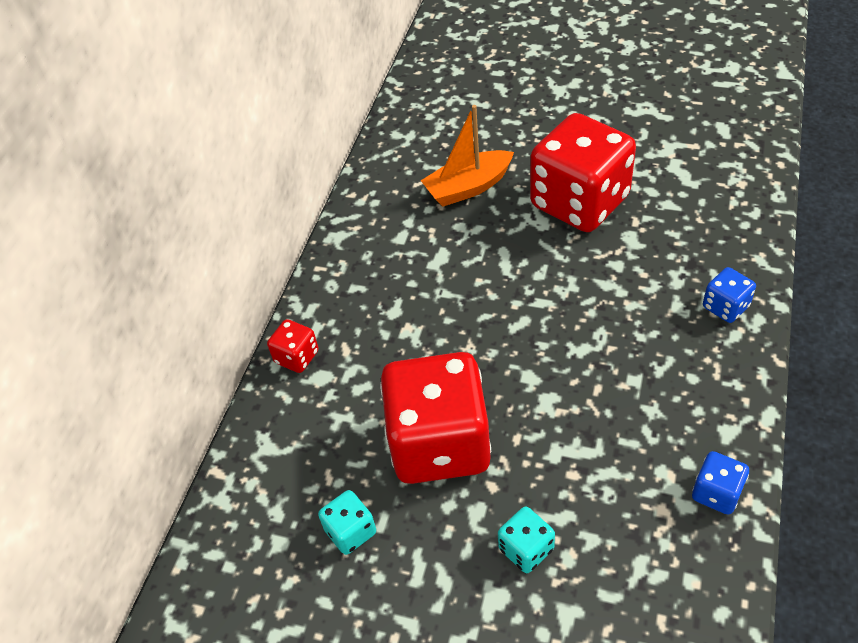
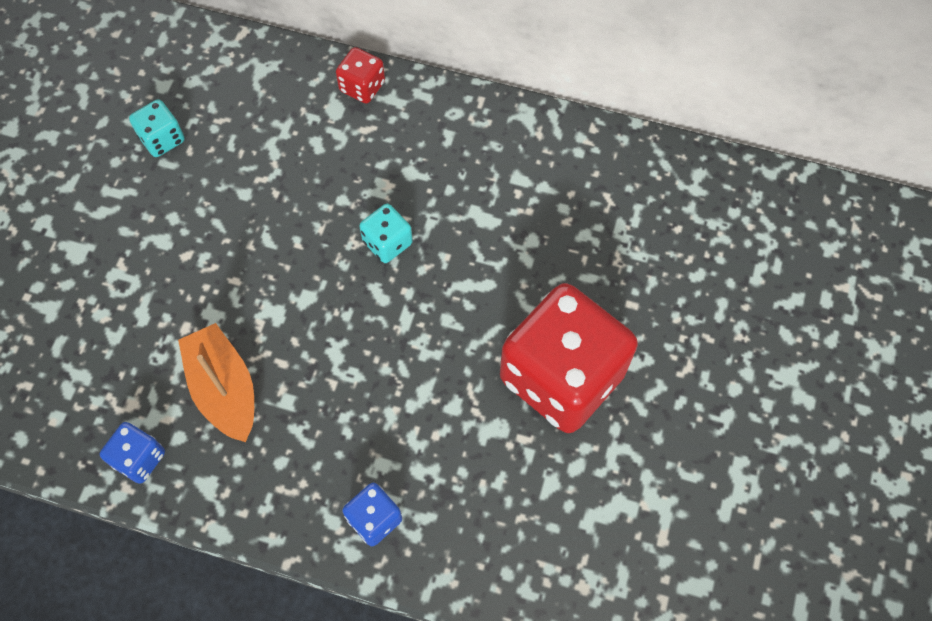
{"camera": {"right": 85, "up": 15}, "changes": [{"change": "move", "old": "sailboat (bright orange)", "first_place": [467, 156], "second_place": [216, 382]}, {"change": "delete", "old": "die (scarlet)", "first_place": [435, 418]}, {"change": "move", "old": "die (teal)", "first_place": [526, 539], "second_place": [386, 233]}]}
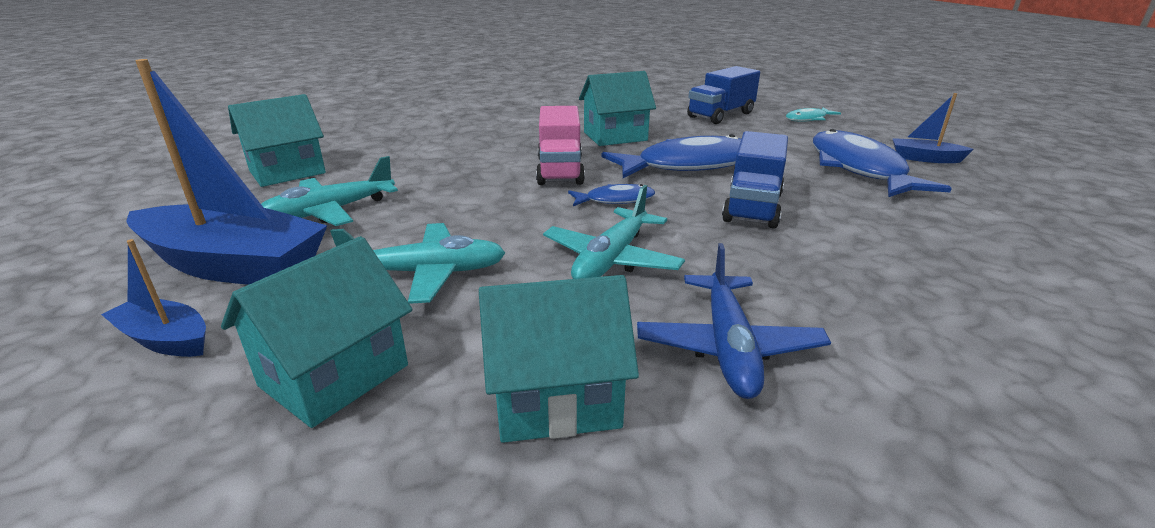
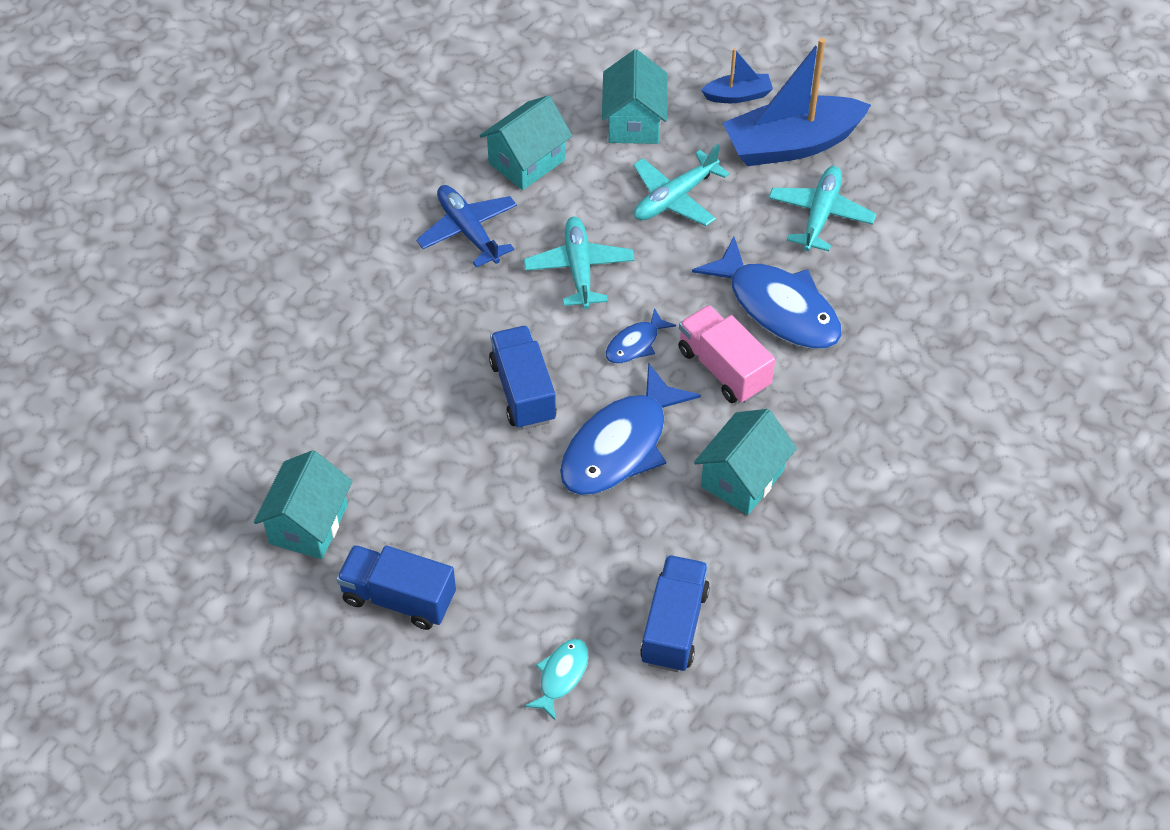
{"camera": {"right": 145, "up": 25}, "changes": [{"change": "replace", "old": "sailboat (blue)", "new": "truck (blue)", "first_place": [932, 128], "second_place": [396, 587]}, {"change": "move", "old": "cottage (teal)", "first_place": [277, 140], "second_place": [303, 504]}, {"change": "move", "old": "toy fish (blue)", "first_place": [882, 163], "second_place": [767, 293]}]}
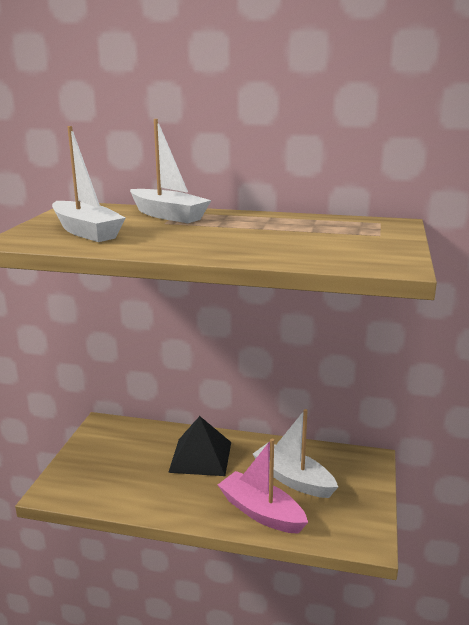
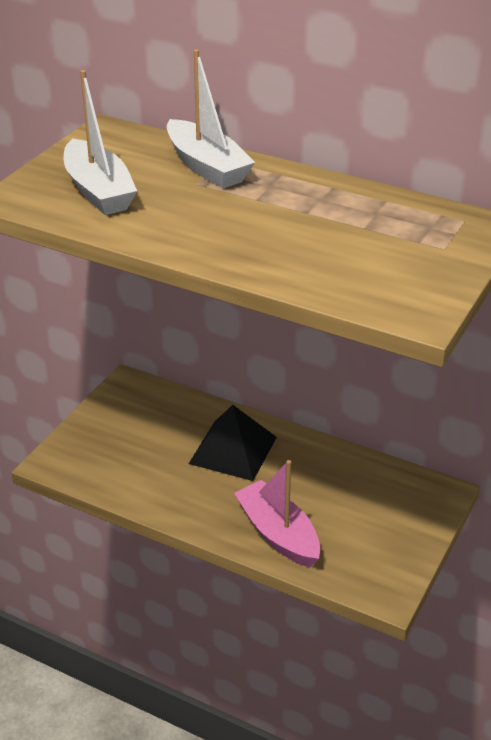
{"camera": {"right": 15, "up": 15}, "changes": [{"change": "delete", "old": "sailboat (snow-white)", "first_place": [295, 453]}]}
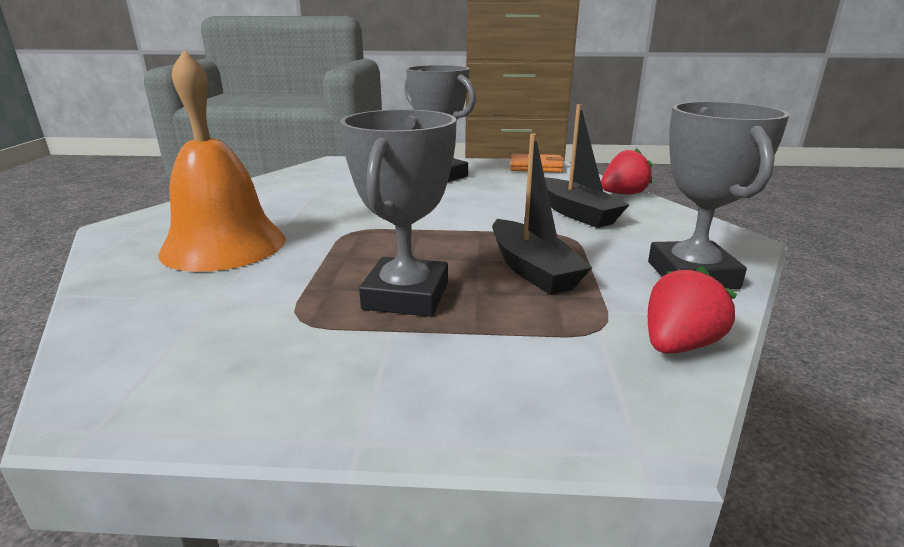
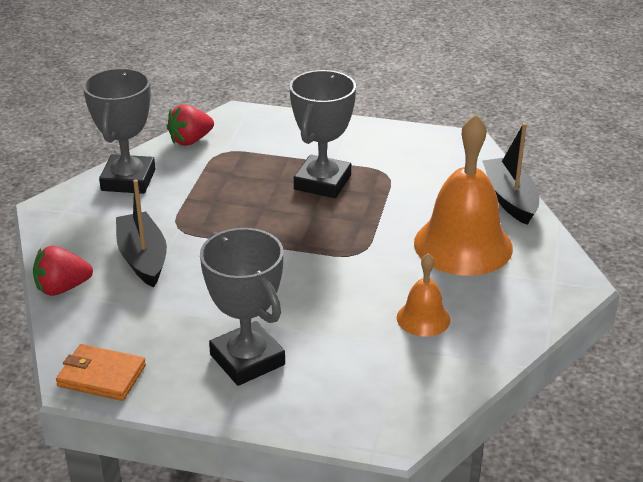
{"camera": {"right": -170, "up": 10}, "changes": [{"change": "move", "old": "sailboat (jet-black)", "first_place": [543, 214], "second_place": [510, 174]}, {"change": "insert", "new": "hand bell (bright orange)", "second_place": [424, 295]}]}
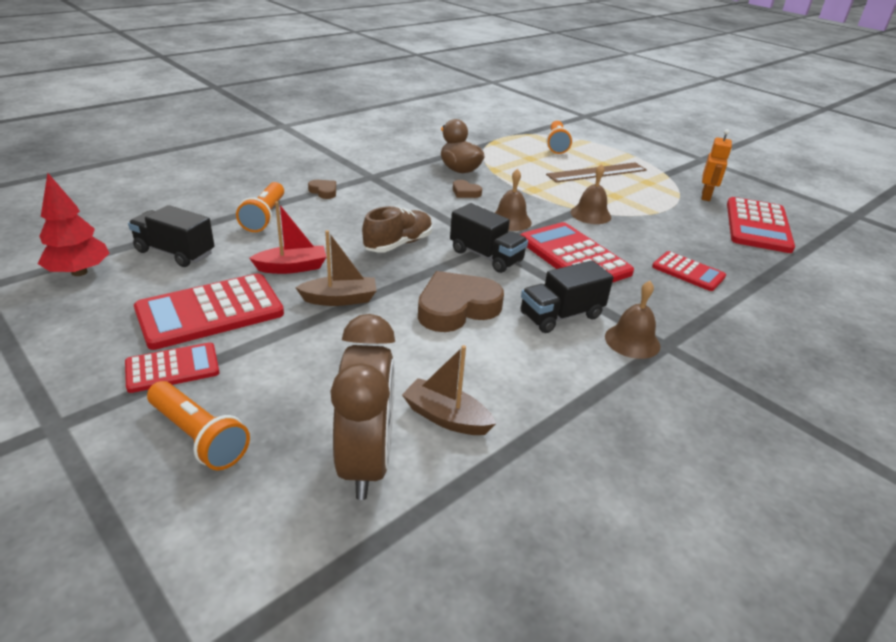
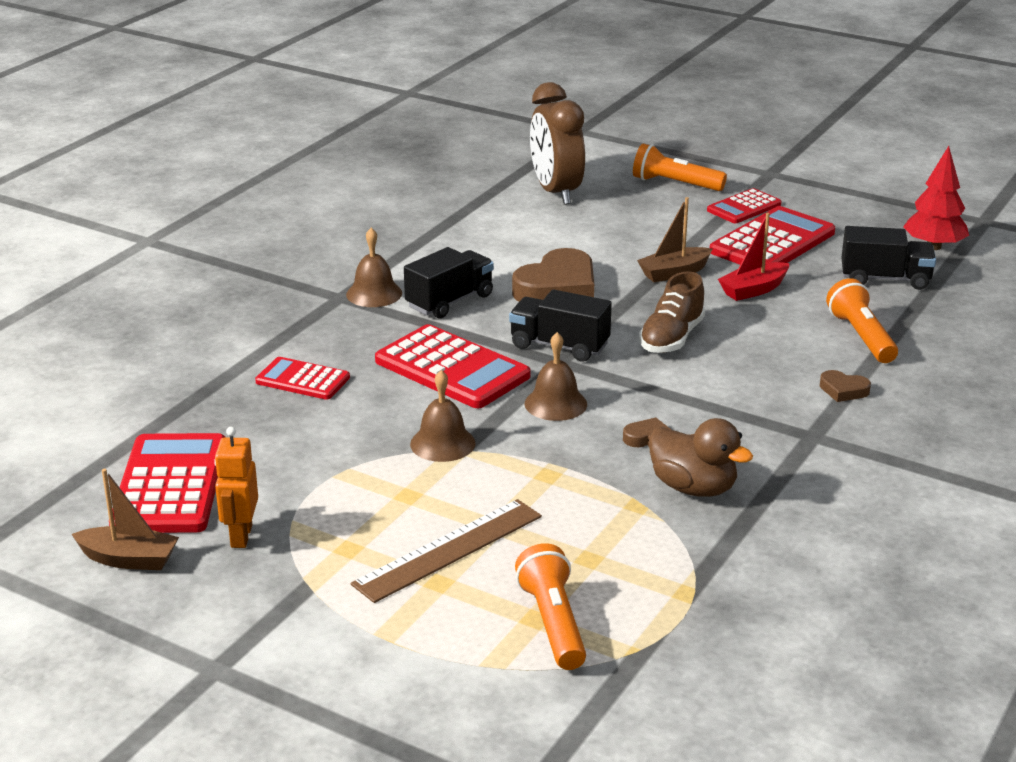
{"camera": {"right": 165, "up": -5}, "changes": [{"change": "move", "old": "sailboat (russet)", "first_place": [449, 390], "second_place": [125, 519]}]}
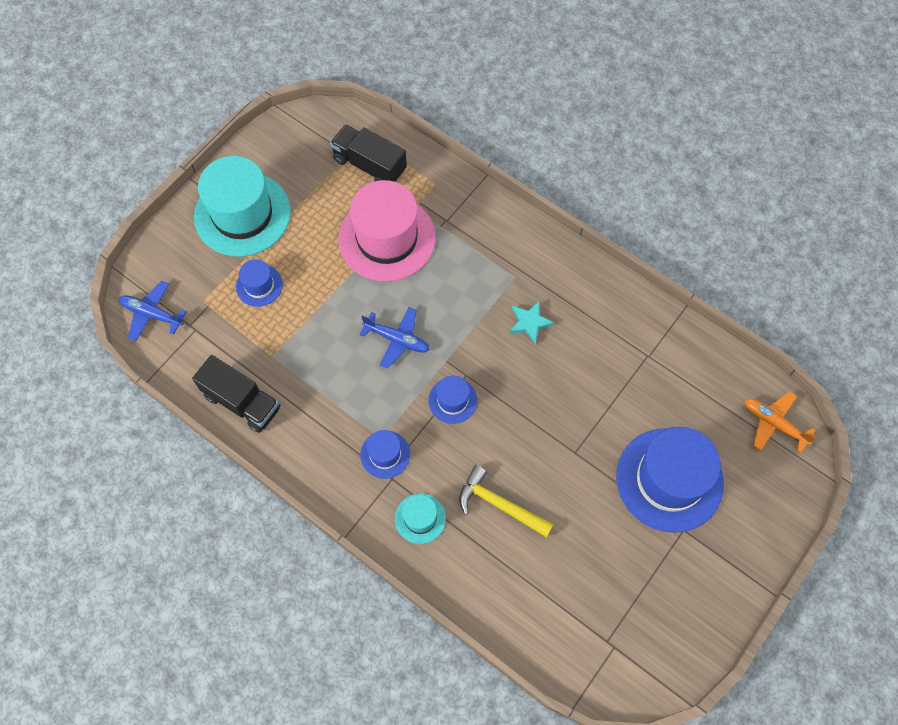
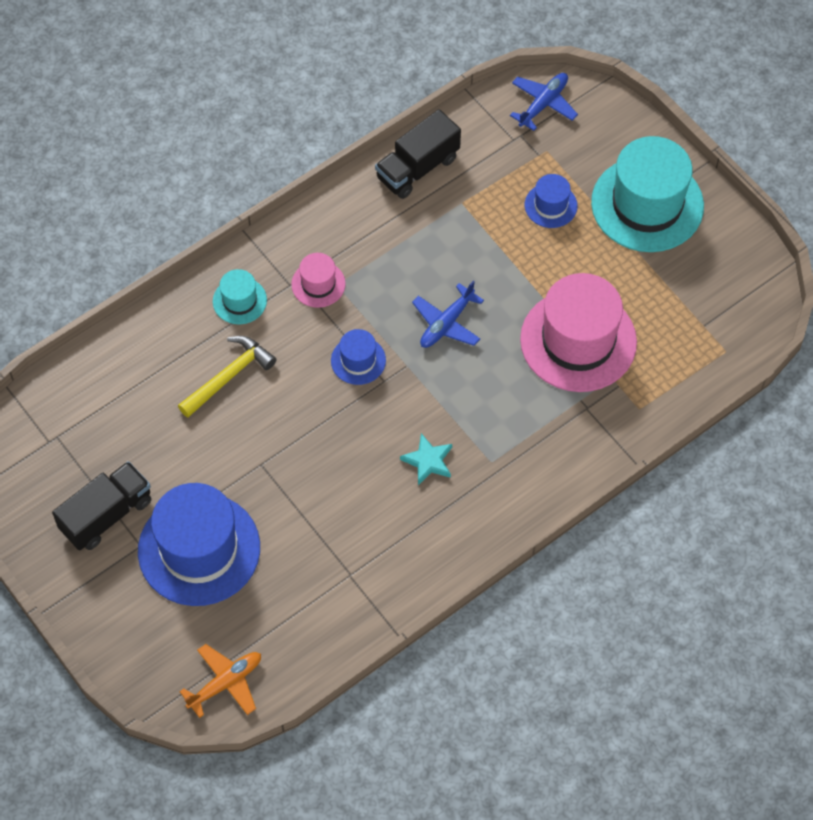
{"camera": {"right": 105, "up": -5}, "changes": [{"change": "move", "old": "truck (jet-black)", "first_place": [368, 153], "second_place": [101, 506]}, {"change": "recolor", "old": "tall hat (blue)", "new": "tall hat (rose-pink)", "first_place": [385, 454], "second_place": [318, 280]}]}
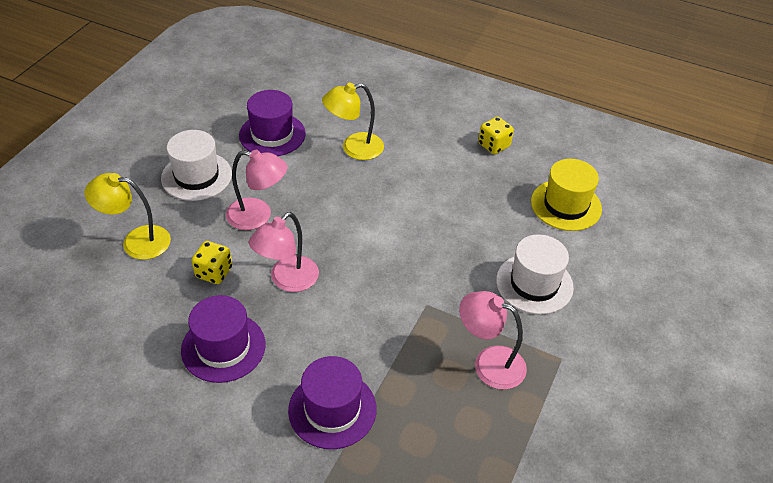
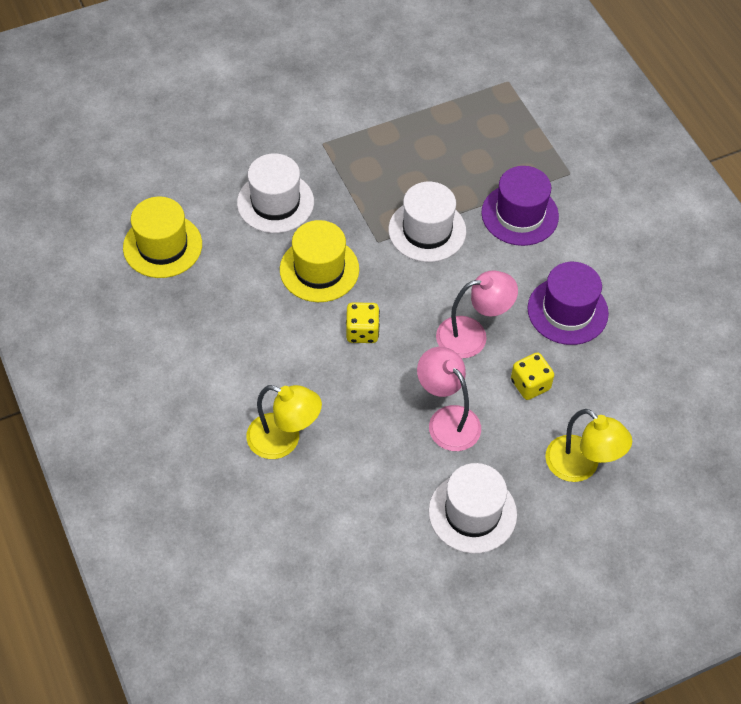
{"camera": {"right": -140, "up": 10}, "changes": [{"change": "delete", "old": "tall hat (purple)", "first_place": [272, 123]}, {"change": "move", "old": "die (bright yellow)", "first_place": [496, 135], "second_place": [363, 322]}, {"change": "delete", "old": "reading lamp (rose-pink)", "first_place": [493, 340]}, {"change": "insert", "new": "tall hat (snow-white)", "second_place": [427, 222]}, {"change": "insert", "new": "tall hat (bright yellow)", "second_place": [319, 261]}]}
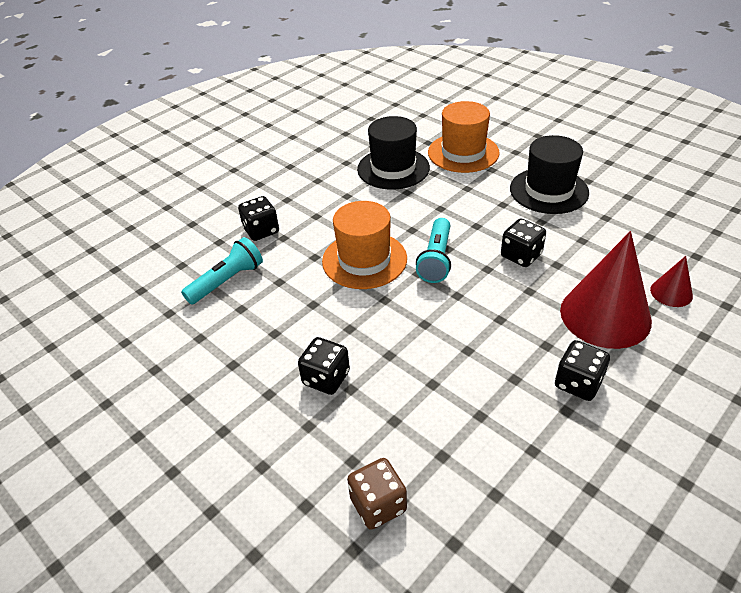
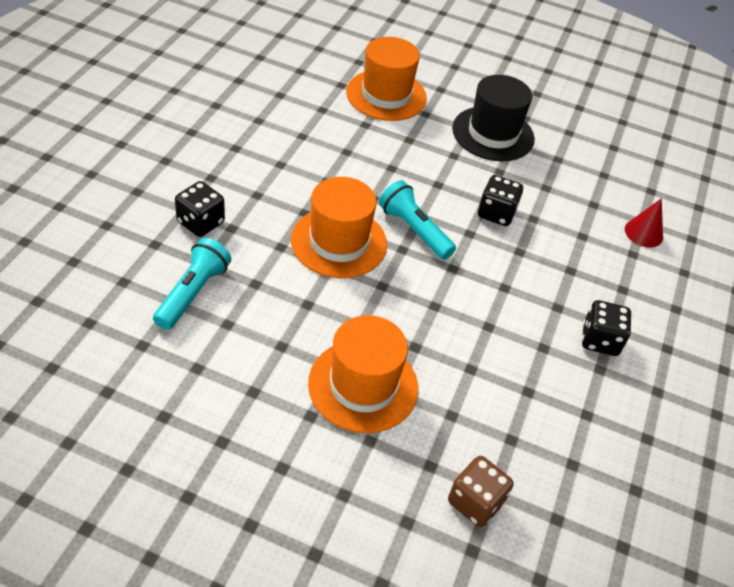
{"camera": {"right": -30, "up": 5}, "changes": [{"change": "delete", "old": "tall hat (jet-black)", "first_place": [393, 153]}, {"change": "rotate", "old": "pocket torch (teal)", "first_place": [433, 250], "second_place": [417, 220], "degrees": 150}, {"change": "delete", "old": "solid cone (scarlet)", "first_place": [606, 290]}, {"change": "replace", "old": "die (jet-black)", "new": "tall hat (bright orange)", "first_place": [324, 366], "second_place": [363, 374]}]}
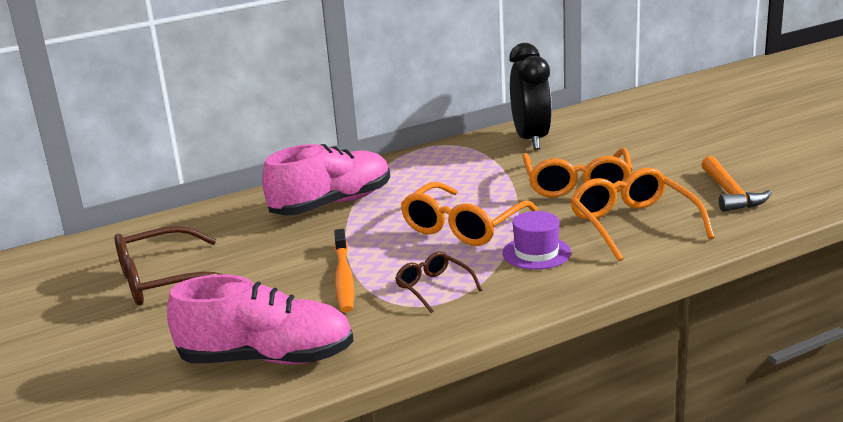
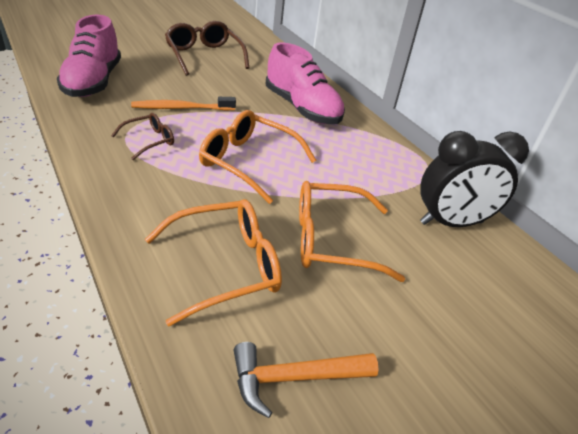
{"camera": {"right": 80, "up": 15}, "changes": [{"change": "delete", "old": "tall hat (purple)", "first_place": [536, 240]}]}
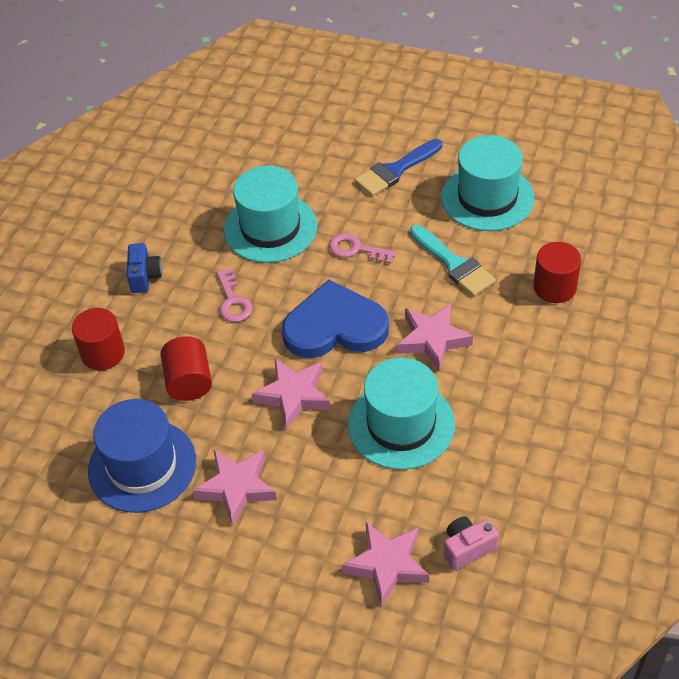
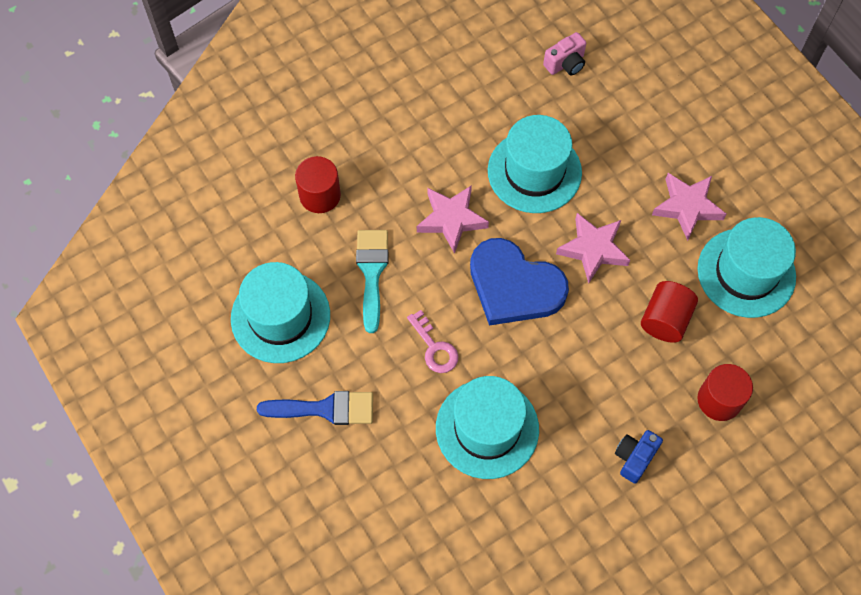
{"camera": {"right": -145, "up": 15}, "changes": [{"change": "delete", "old": "key (rose-pink)", "first_place": [234, 295]}, {"change": "recolor", "old": "tall hat (blue)", "new": "tall hat (teal)", "first_place": [142, 456], "second_place": [746, 267]}, {"change": "rotate", "old": "camera (rose-pink)", "first_place": [471, 543], "second_place": [564, 53], "degrees": -45}, {"change": "delete", "old": "star (rose-pink)", "first_place": [385, 564]}]}
